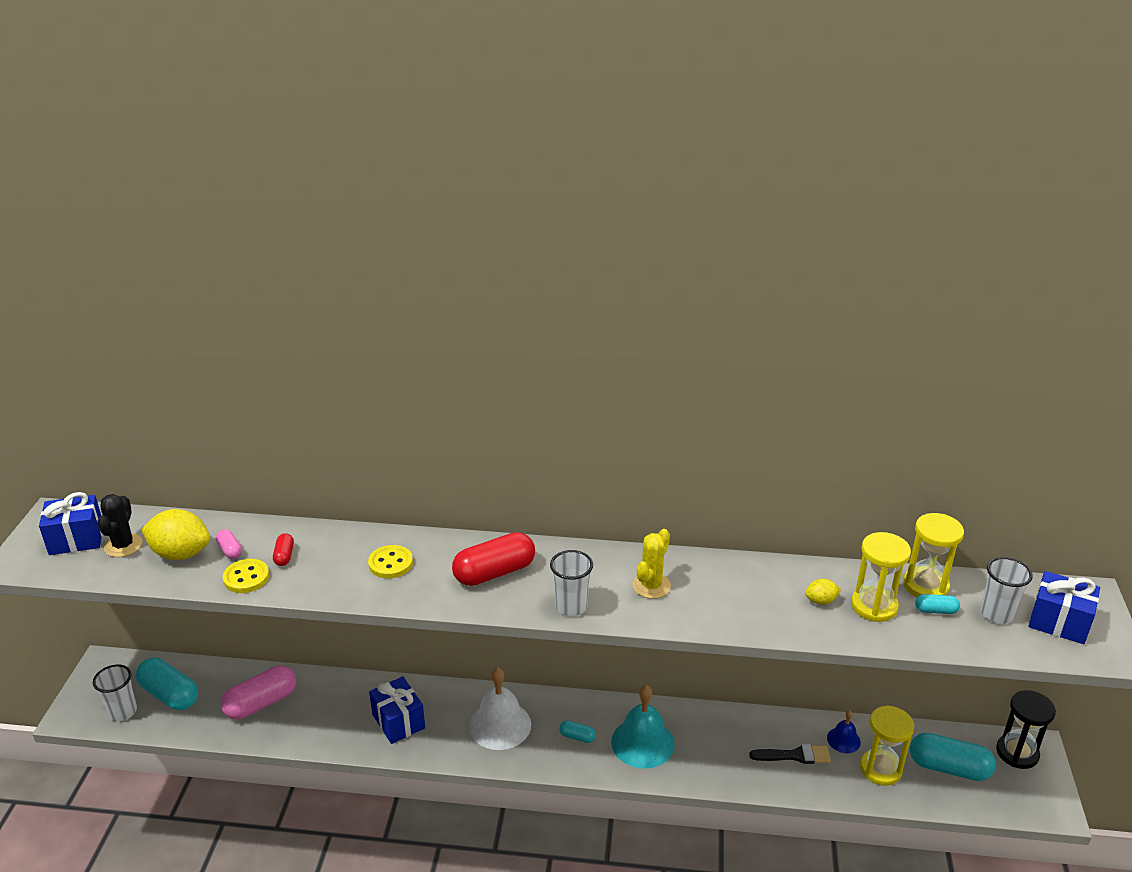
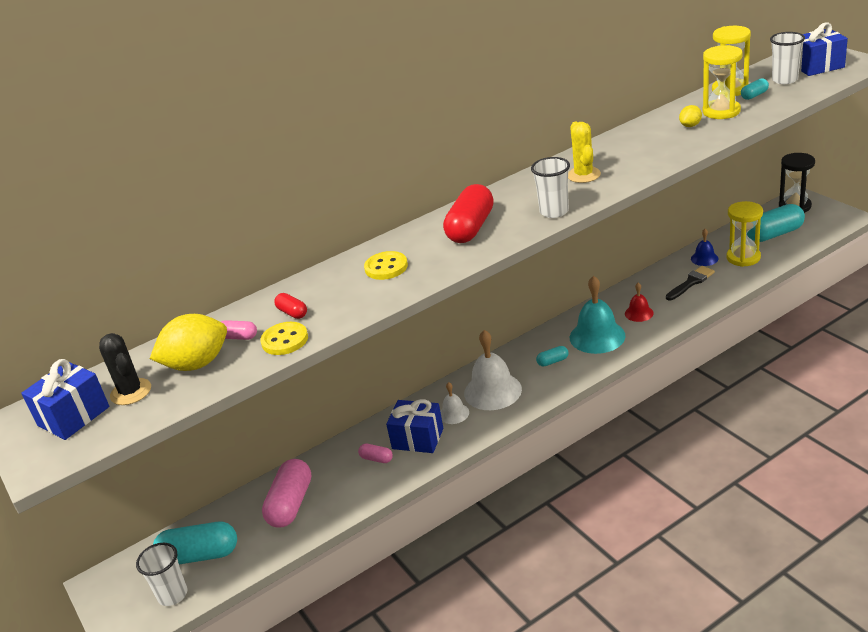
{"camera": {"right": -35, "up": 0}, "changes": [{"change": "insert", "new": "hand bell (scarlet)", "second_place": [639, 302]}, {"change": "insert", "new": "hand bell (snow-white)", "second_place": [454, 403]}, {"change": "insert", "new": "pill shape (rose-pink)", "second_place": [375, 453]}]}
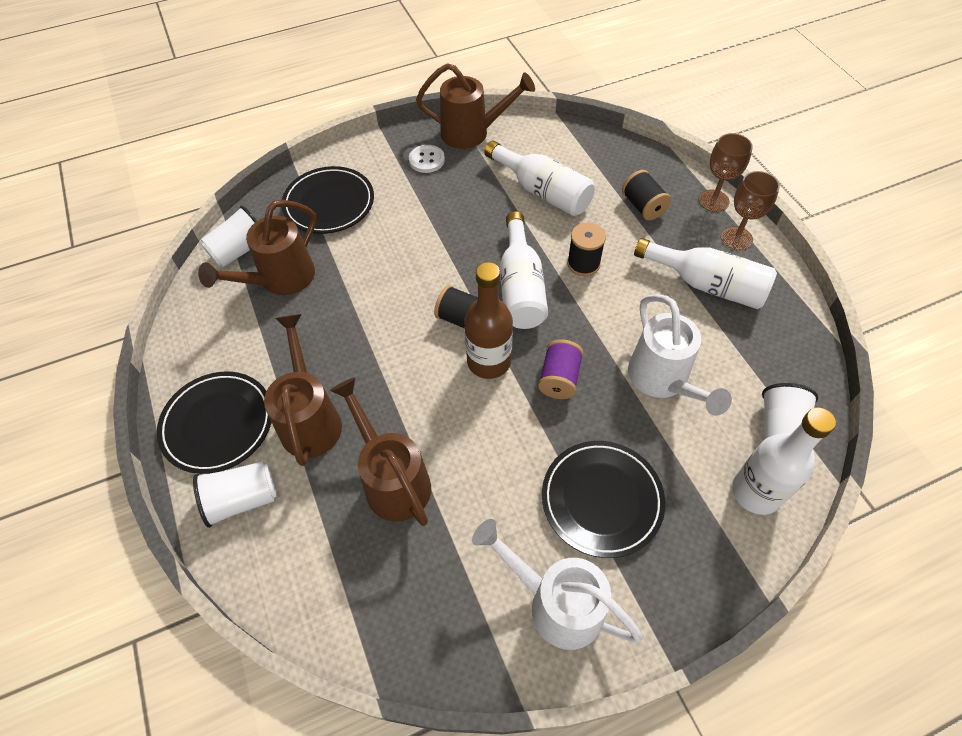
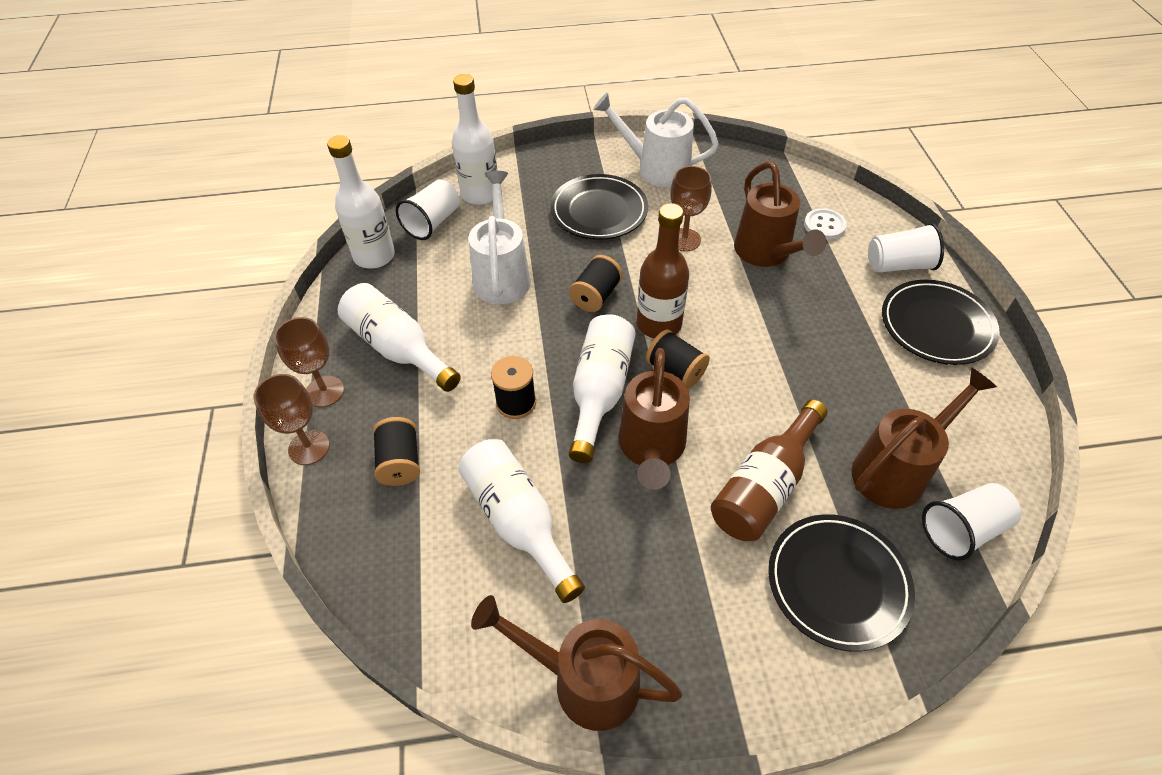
{"camera": {"right": -165, "up": -5}, "changes": [{"change": "move", "old": "shirt button (snow-white)", "first_place": [427, 159], "second_place": [825, 224]}, {"change": "move", "old": "watering pot (russet)", "first_place": [303, 390], "second_place": [654, 419]}, {"change": "recolor", "old": "reel of thread (purple)", "new": "reel of thread (jet-black)", "first_place": [561, 369], "second_place": [596, 283]}, {"change": "rotate", "old": "watering pot (snow-white)", "first_place": [557, 584], "second_place": [656, 139], "degrees": 150}, {"change": "insert", "new": "bottle (snow-white)", "second_place": [361, 202]}, {"change": "insert", "new": "goblet (russet)", "second_place": [691, 209]}, {"change": "insert", "new": "bottle (russet)", "second_place": [769, 470]}]}
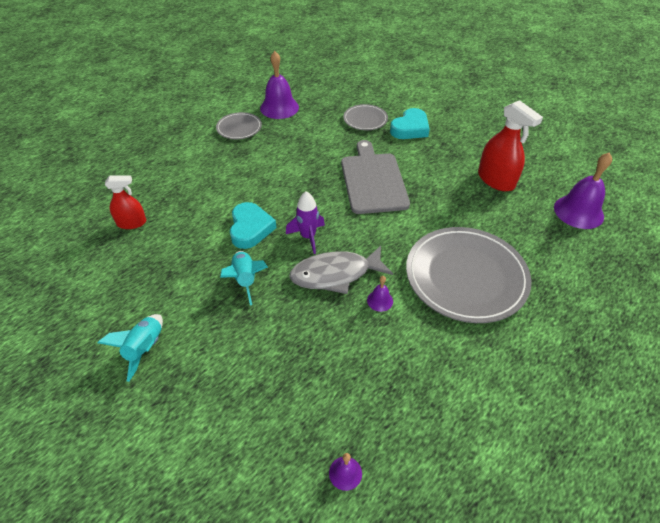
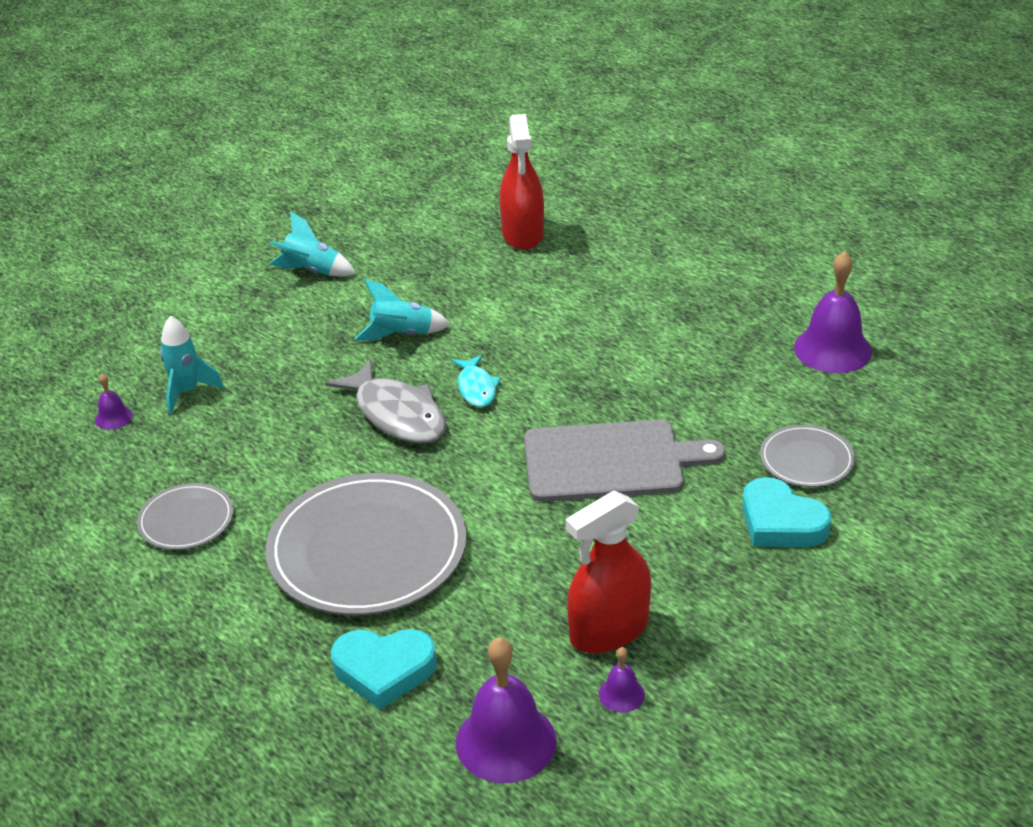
{"camera": {"right": 95, "up": -10}, "changes": [{"change": "move", "old": "flat dish (gray)", "first_place": [239, 125], "second_place": [185, 516]}, {"change": "resize", "old": "sprayer (scarlet)", "first_place": [125, 202], "second_place": [522, 182], "factor": 1.57}, {"change": "replace", "old": "rocket (purple)", "new": "toy fish (teal)", "first_place": [305, 222], "second_place": [476, 381]}, {"change": "move", "old": "heart (teal)", "first_place": [253, 225], "second_place": [384, 669]}, {"change": "rotate", "old": "toy fish (gray)", "first_place": [341, 270], "second_place": [385, 401], "degrees": 150}, {"change": "move", "old": "hand bell (purple)", "first_place": [380, 294], "second_place": [622, 679]}, {"change": "insert", "new": "rocket (teal)", "second_place": [192, 365]}]}
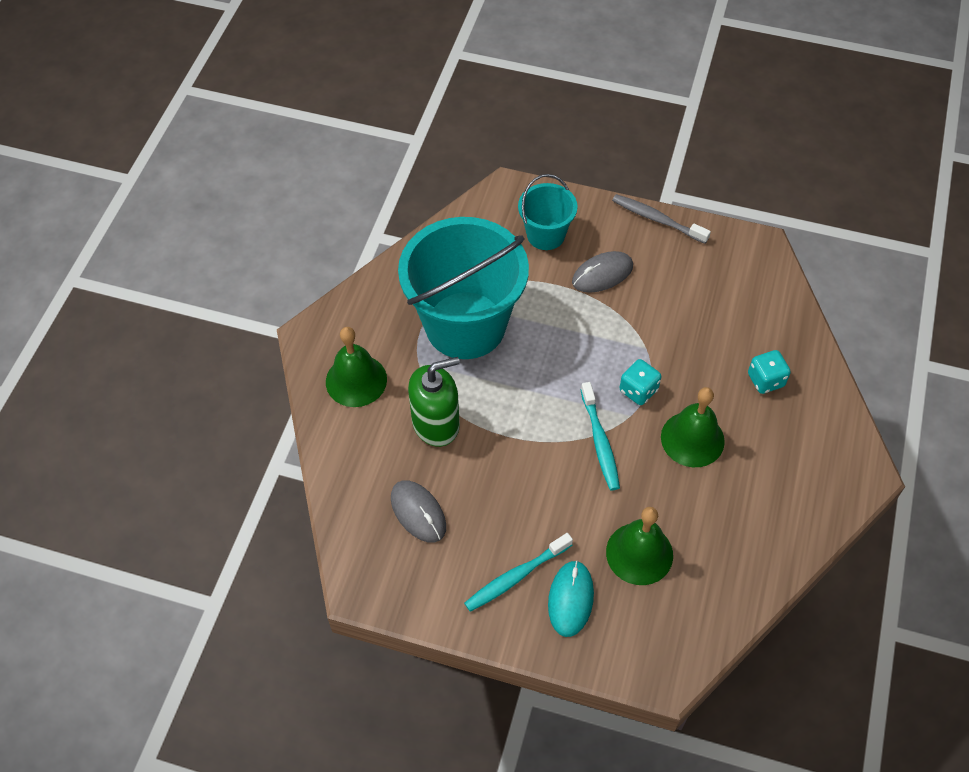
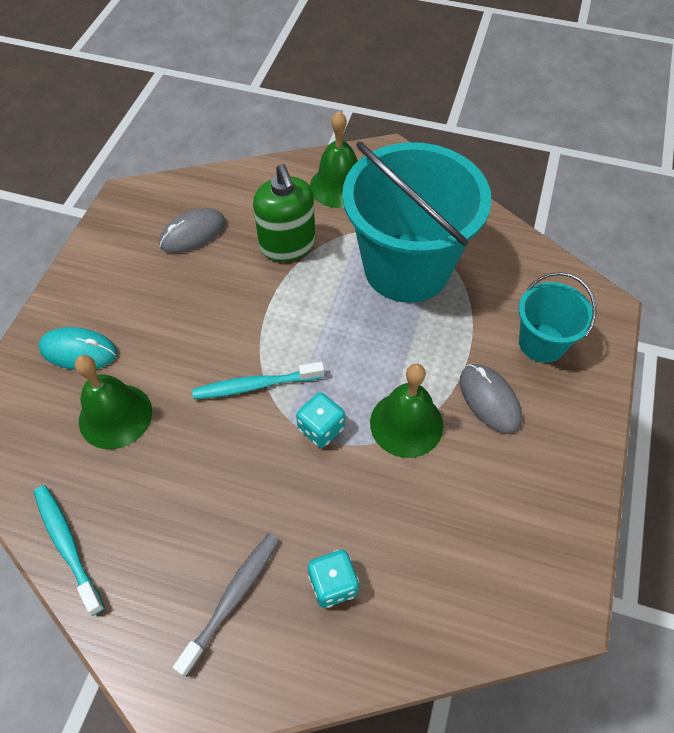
{"camera": {"right": 90, "up": 0}, "changes": [{"change": "move", "old": "dental brush (gray)", "first_place": [661, 219], "second_place": [226, 605]}, {"change": "move", "old": "hand bell (green)", "first_place": [693, 427], "second_place": [406, 411]}, {"change": "move", "old": "dental brush (teal)", "first_place": [518, 572], "second_place": [69, 550]}]}
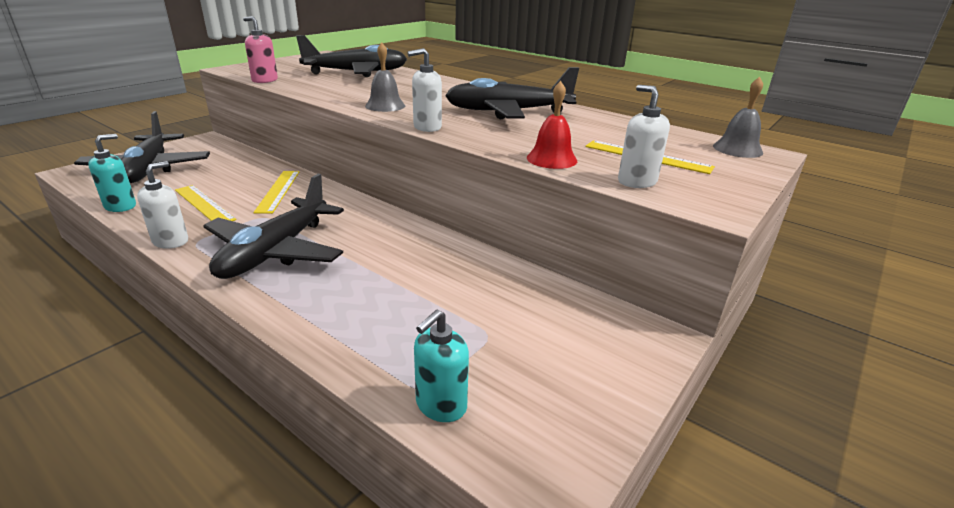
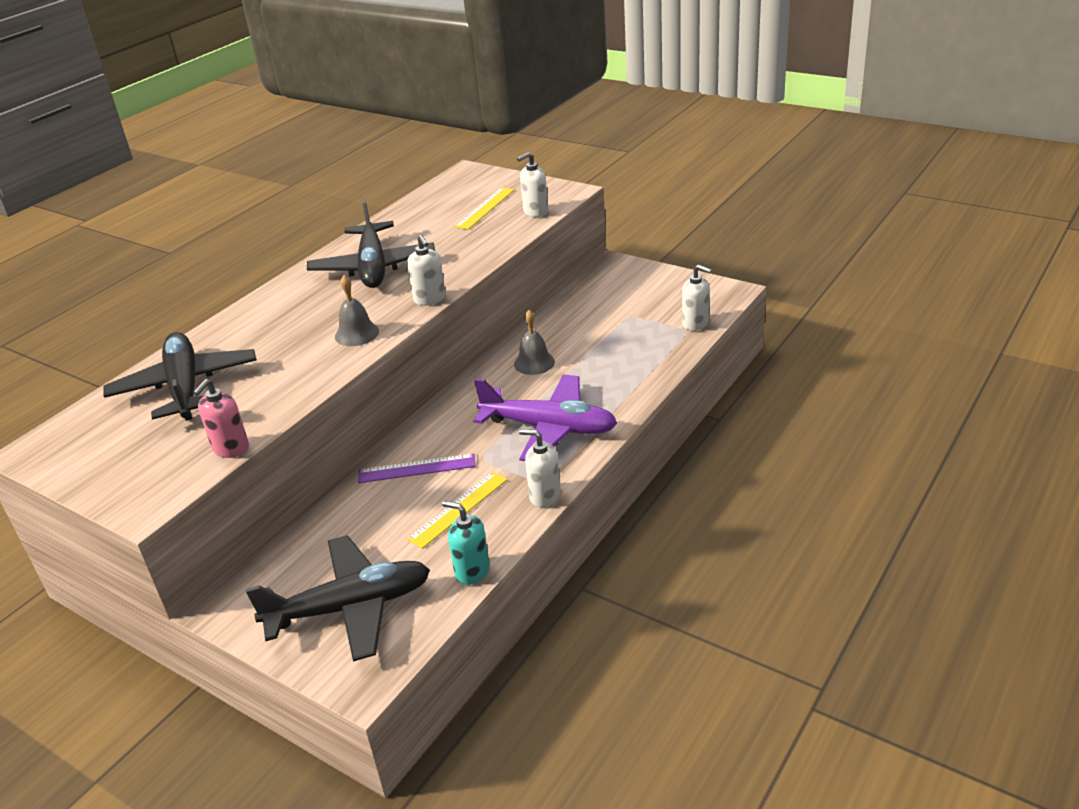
{"camera": {"right": -90, "up": 5}, "changes": [{"change": "move", "old": "hand bell (gray)", "first_place": [738, 117], "second_place": [534, 342]}, {"change": "delete", "old": "hand bell (scarlet)", "first_place": [552, 125]}, {"change": "recolor", "old": "measuring stick (bright yellow)", "new": "measuring stick (purple)", "first_place": [276, 192], "second_place": [417, 468]}, {"change": "recolor", "old": "toy plane (jet-black)", "new": "toy plane (purple)", "first_place": [273, 226], "second_place": [545, 417]}, {"change": "recolor", "old": "soap dispenser (teal)", "new": "soap dispenser (snow-white)", "first_place": [441, 366], "second_place": [697, 298]}]}
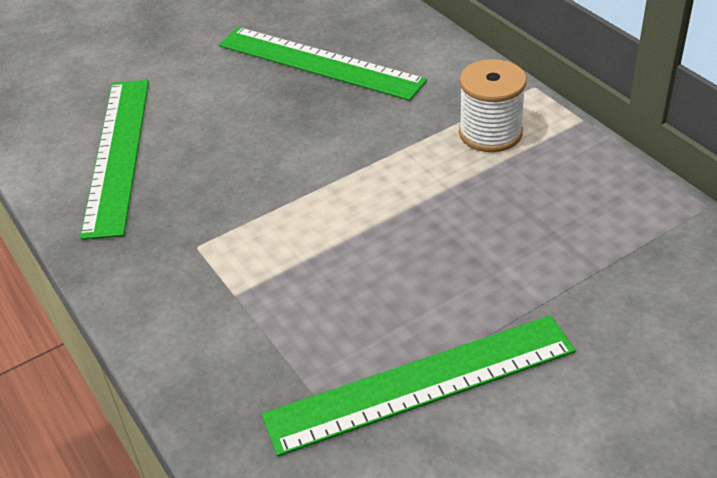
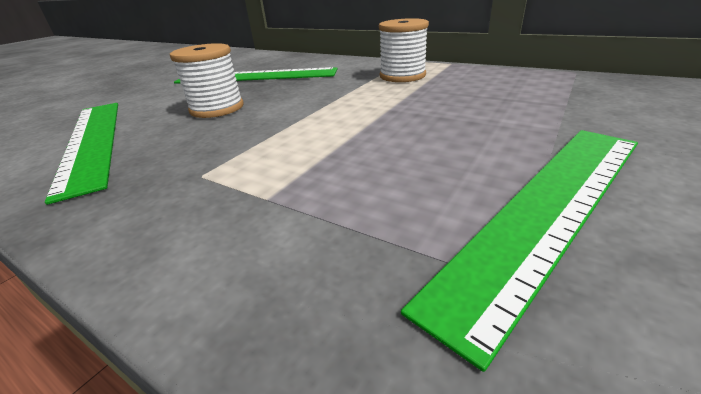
{"camera": {"right": -25, "up": -10}, "changes": [{"change": "insert", "new": "reel of thread (snow-white)", "second_place": [207, 80]}]}
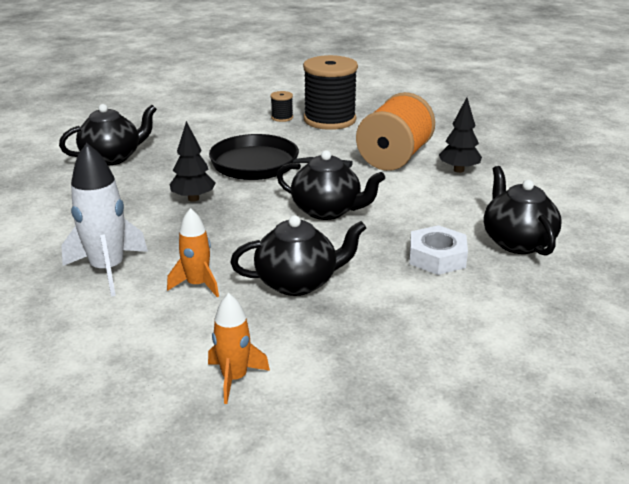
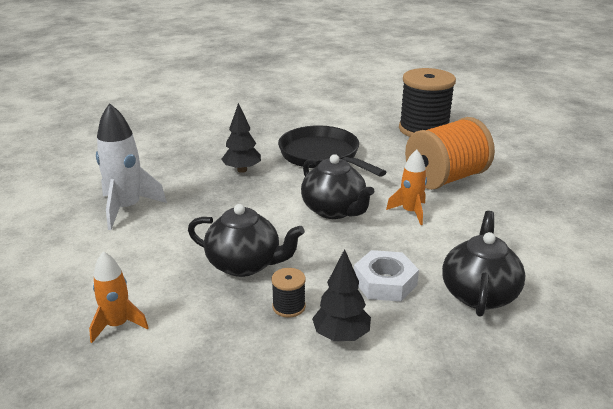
{"camera": {"right": 30, "up": 0}, "changes": [{"change": "move", "old": "reel of thread (jet-black)", "first_place": [282, 106], "second_place": [288, 293]}, {"change": "move", "old": "fir tree (jet-black)", "first_place": [460, 135], "second_place": [341, 295]}, {"change": "delete", "old": "china teapot (jet-black)", "first_place": [108, 135]}, {"change": "move", "old": "rocket (bright orange)", "first_place": [193, 252], "second_place": [406, 187]}]}
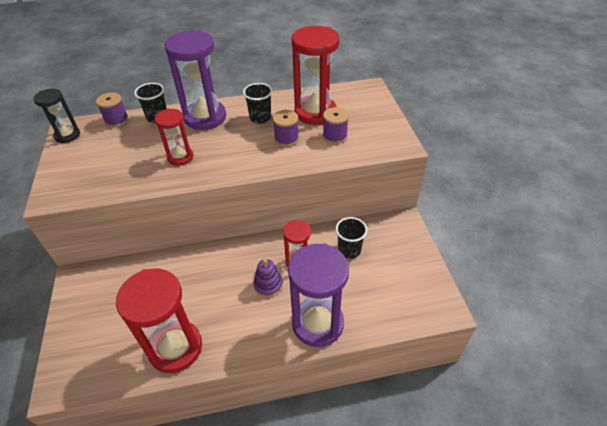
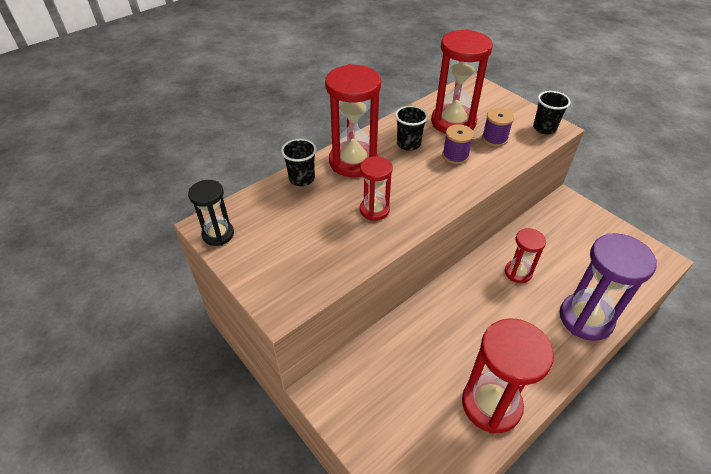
{"camera": {"right": -30, "up": 0}, "changes": [{"change": "recolor", "old": "sandglass (purple)", "new": "sandglass (scarlet)", "first_place": [195, 80], "second_place": [353, 120]}, {"change": "delete", "old": "reel of thread (purple)", "first_place": [112, 109]}, {"change": "move", "old": "cup (jet-black)", "first_place": [351, 238], "second_place": [552, 113]}, {"change": "delete", "old": "stacking rings (purple)", "first_place": [268, 278]}]}
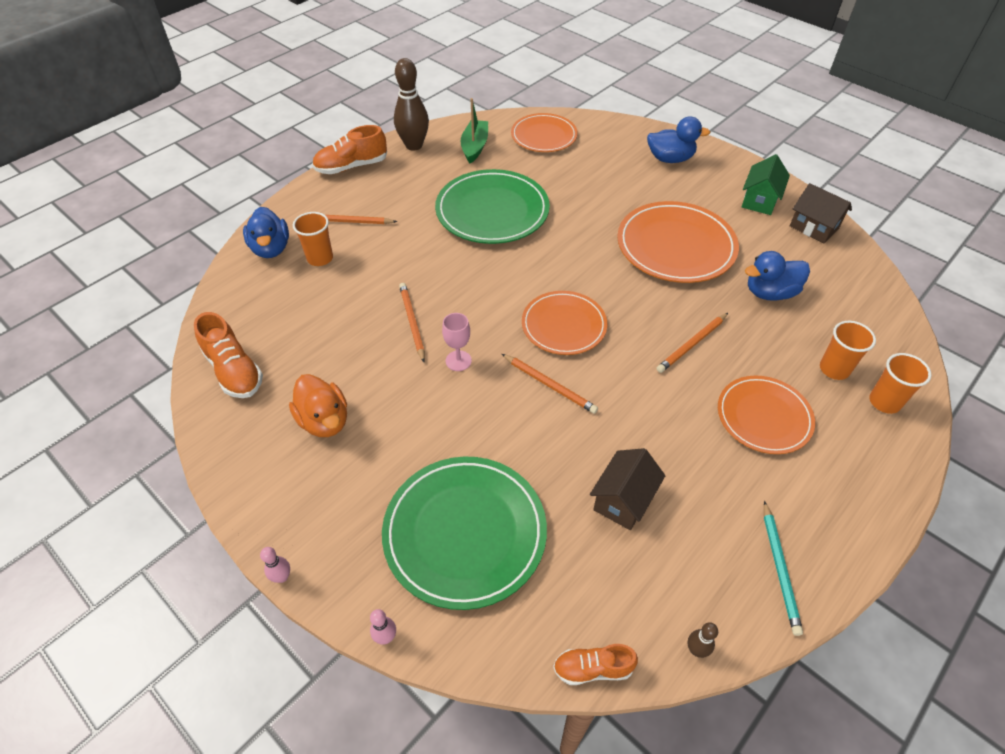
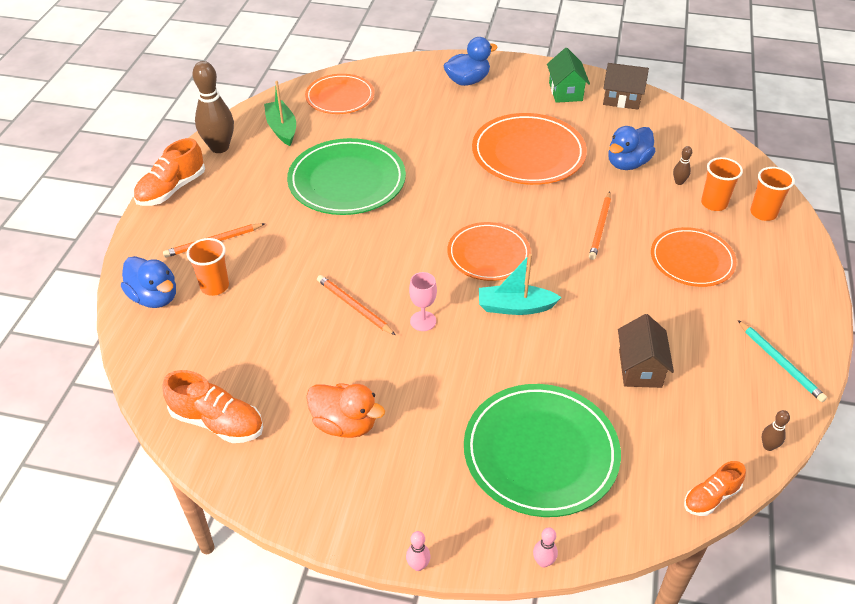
{"camera": {"right": -30, "up": -5}, "changes": [{"change": "replace", "old": "lead pencil (bright orange)", "new": "sailboat (teal)", "first_place": [550, 384], "second_place": [520, 284]}, {"change": "insert", "new": "bowling pin (russet)", "second_place": [682, 165]}]}
